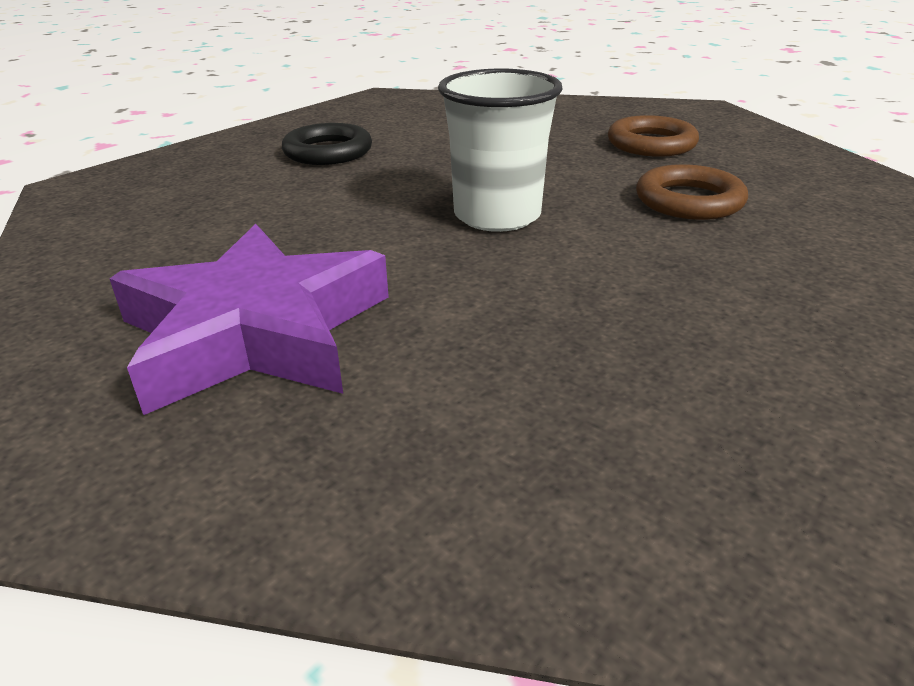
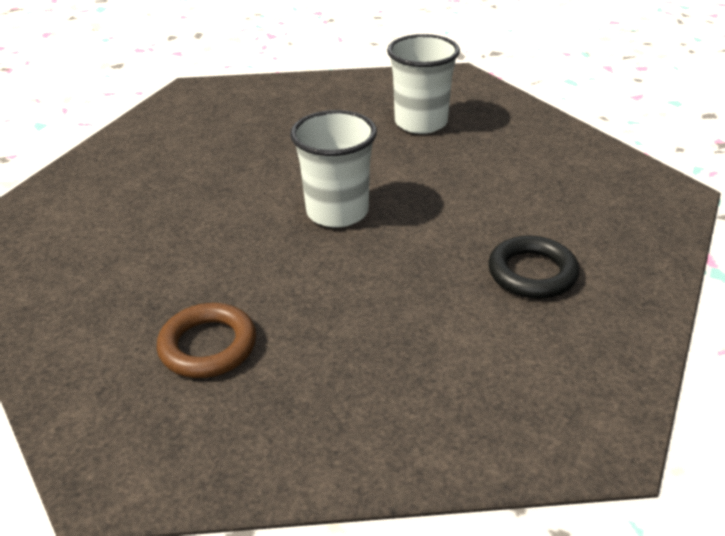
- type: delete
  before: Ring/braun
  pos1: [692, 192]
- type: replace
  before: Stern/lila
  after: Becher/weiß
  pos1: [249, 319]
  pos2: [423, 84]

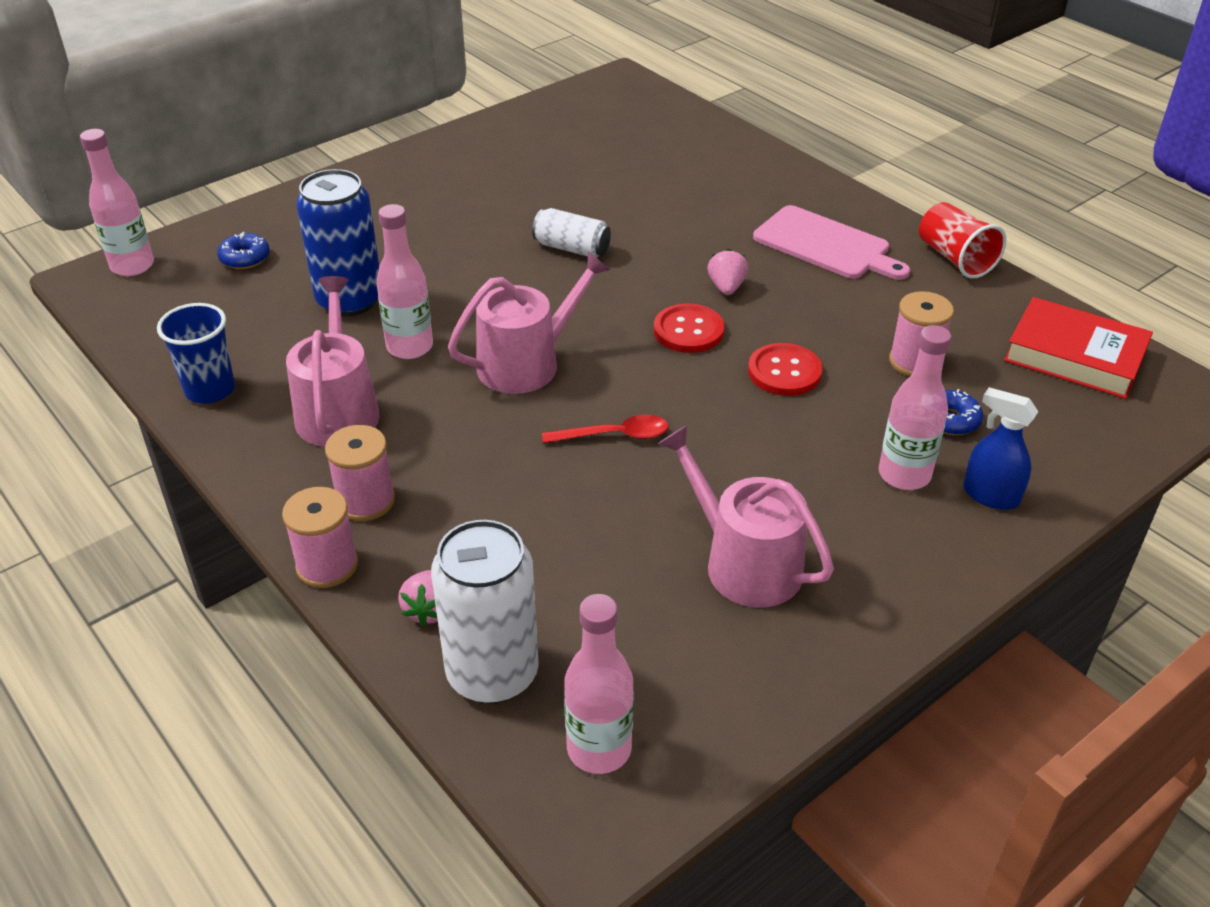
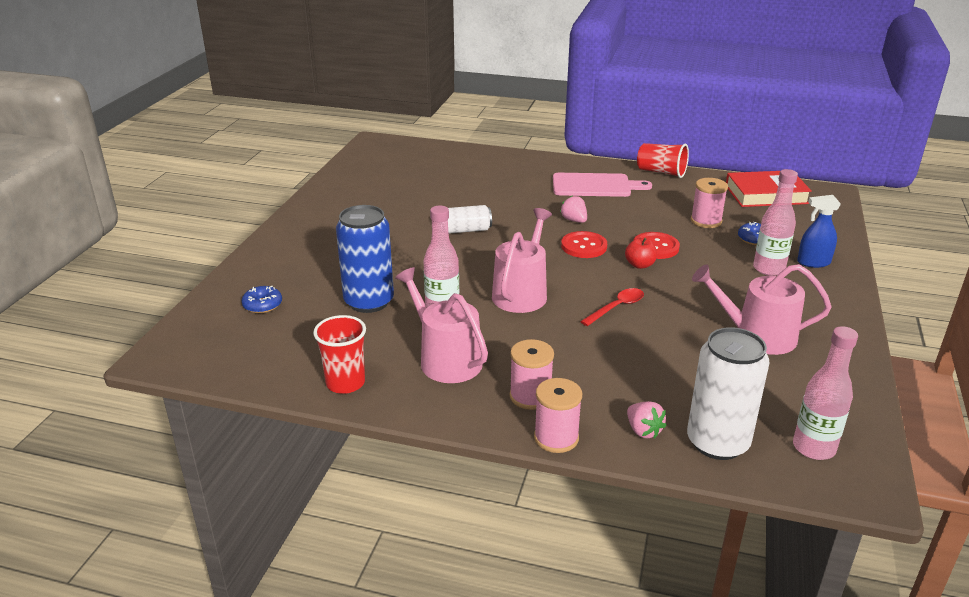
- type: delete
  before: Flasche/rosa
  pos1: [117, 202]
- type: insert
  after: Apfel/rot
  pos2: [641, 253]
- type: recolor
  before: Becher/blau
  after: Becher/rot
  pos1: [196, 353]
  pos2: [339, 354]

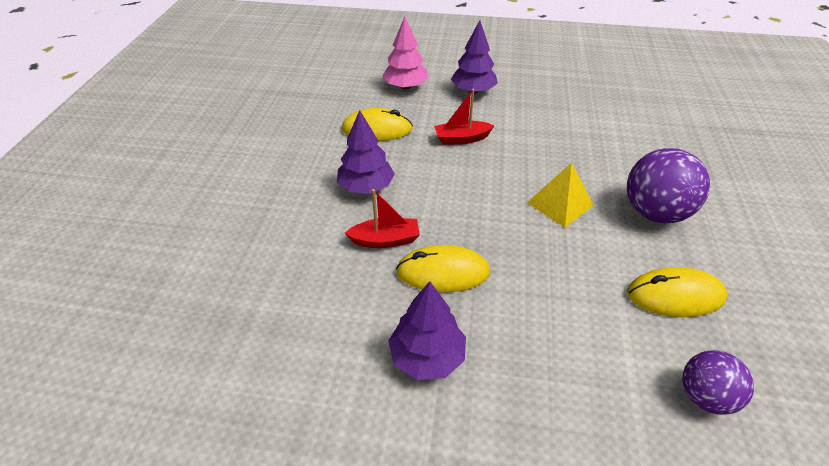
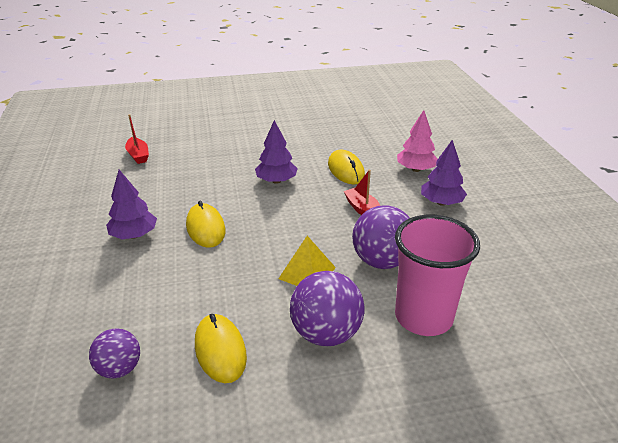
- type: insert
  after: Ball/lila
  pos2: [381, 237]
- type: insert
  after: Becher/rosa
  pos2: [437, 275]
- type: move
  before: Boot/rot
  pos1: [382, 218]
  pos2: [137, 139]

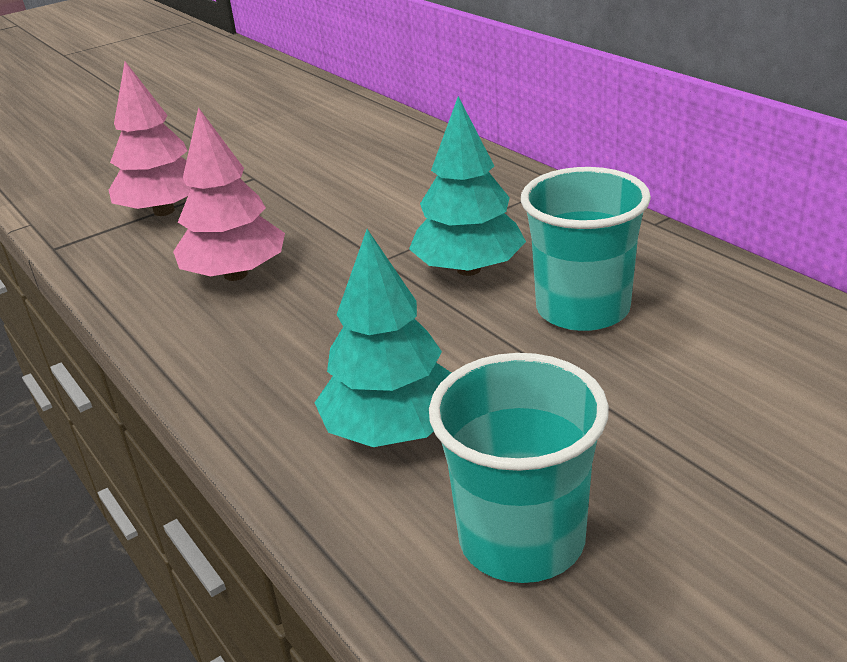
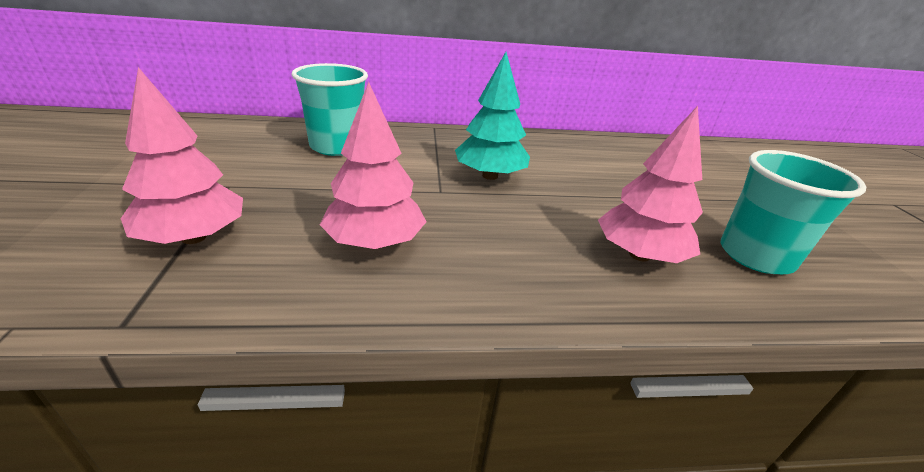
- type: move
  before: Becher/türkis
  pos1: [586, 249]
  pos2: [329, 109]
- type: recolor
  before: Baum/türkis
  after: Baum/rosa
  pos1: [382, 338]
  pos2: [650, 184]

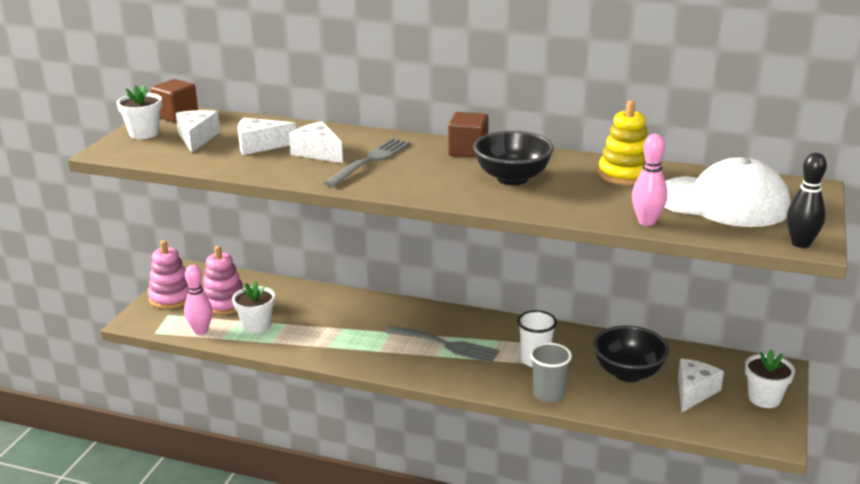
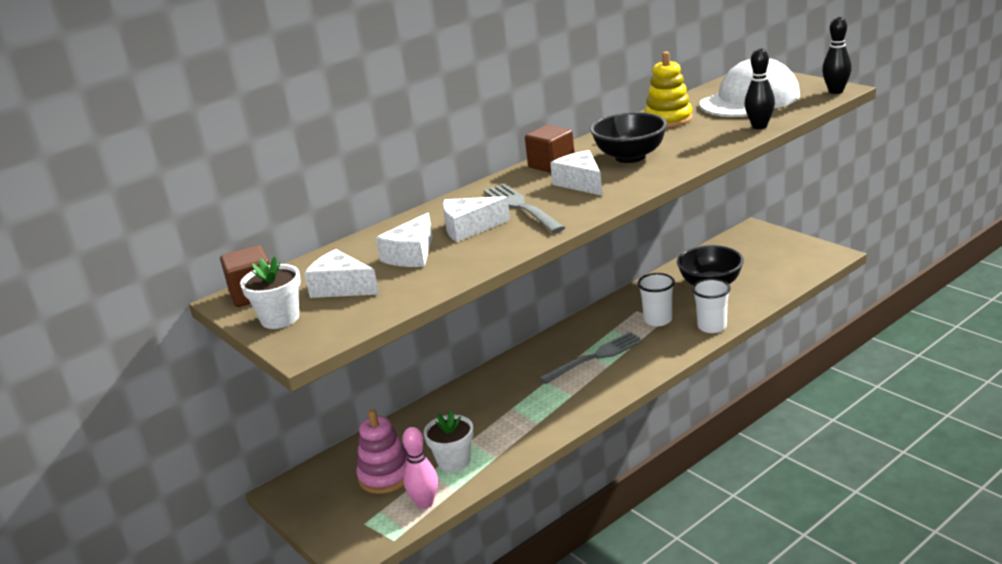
- type: delete
  before: Stapelspielzeug/rosa
  pos1: [168, 274]
- type: delete
  before: Blumentopf/weiß
  pos1: [770, 378]
- type: move
  before: Käse/weiß
  pos1: [701, 385]
  pos2: [576, 173]
- type: recolor
  before: Becher/grau
  after: Becher/weiß
  pos1: [551, 373]
  pos2: [711, 306]
- type: recolor
  before: Bowlingkegel/rosa
  after: Bowlingkegel/schwarz
  pos1: [649, 180]
  pos2: [759, 88]

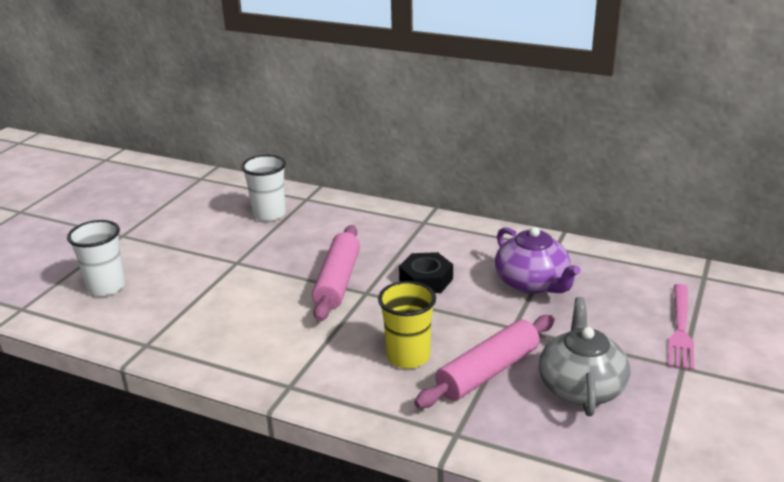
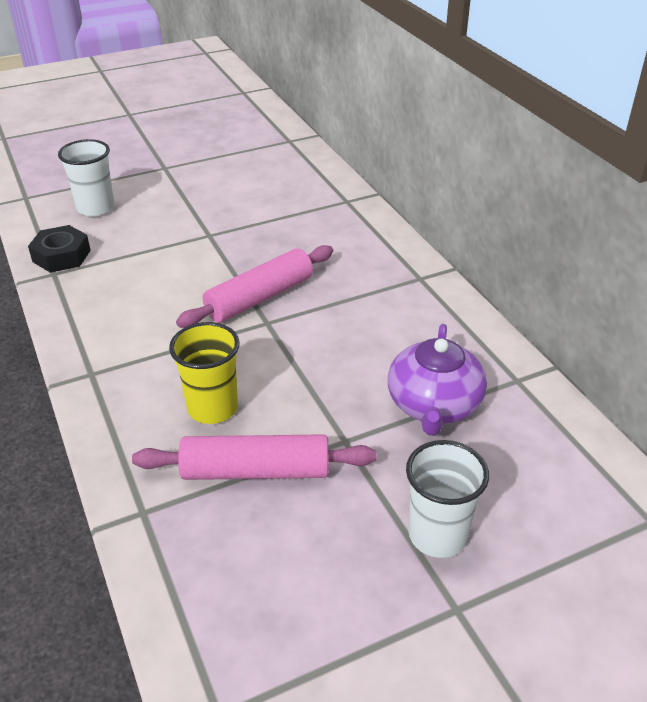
- type: delete
  before: Teekanne/grau
  pos1: [584, 356]
- type: delete
  before: Gabel/rosa
  pos1: [681, 327]
- type: move
  before: Becher/weiß
  pos1: [263, 188]
  pos2: [447, 499]
- type: move
  before: Sechskantmutter/schwarz
  pos1: [426, 272]
  pos2: [59, 249]

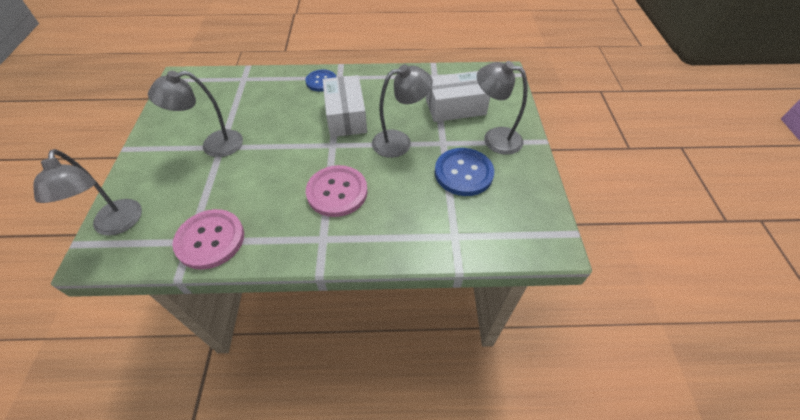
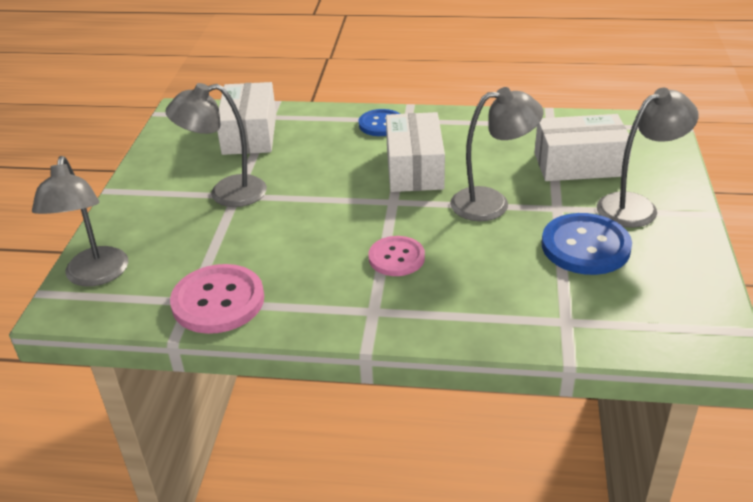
- type: insert
  after: Schachtel/weiß
  pos2: [246, 118]
- type: rotate
  before: Lampe/grau
  pos1: [502, 108]
  pos2: [648, 158]
  turn: 120
- type: resize
  before: Knopf/rosa
  pos1: [337, 191]
  pos2: [396, 256]
  scale: 0.64

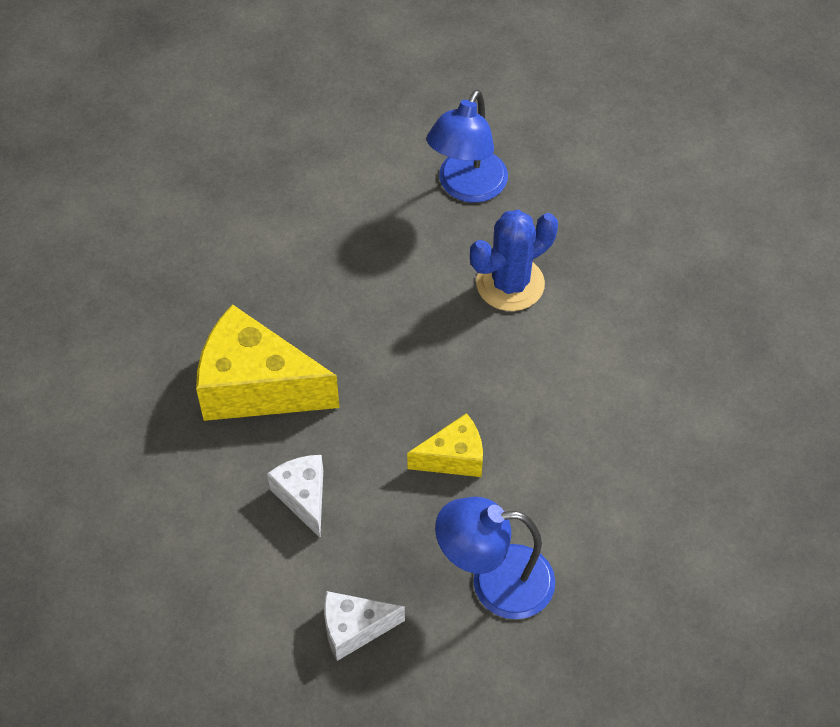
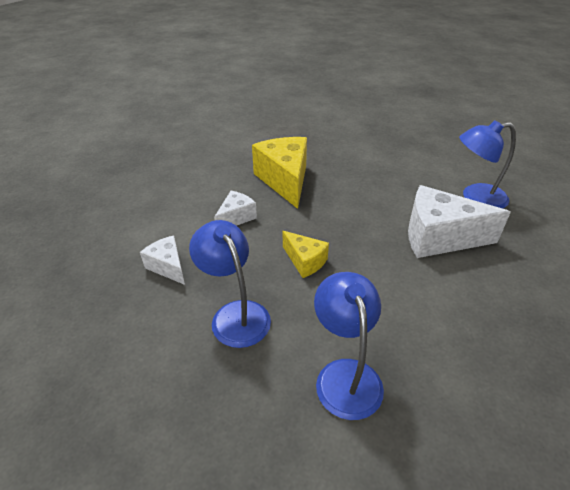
- type: insert
  after: Lampe/blau
  pos2: [349, 346]
- type: replace
  before: Kaktus/blau
  after: Käse/weiß
  pos1: [514, 260]
  pos2: [459, 221]

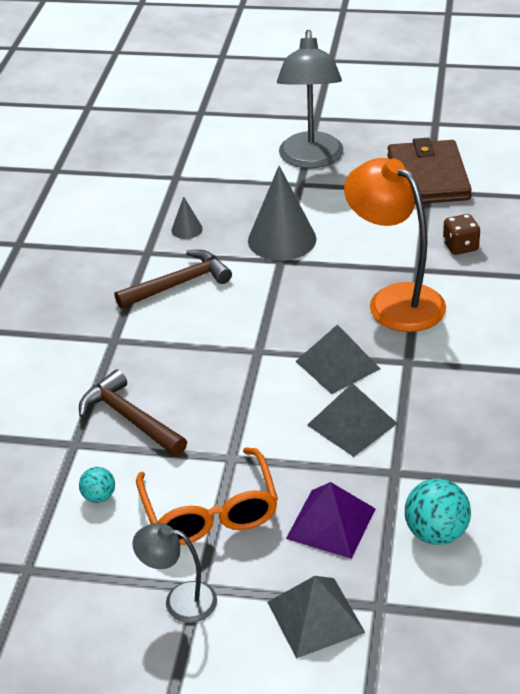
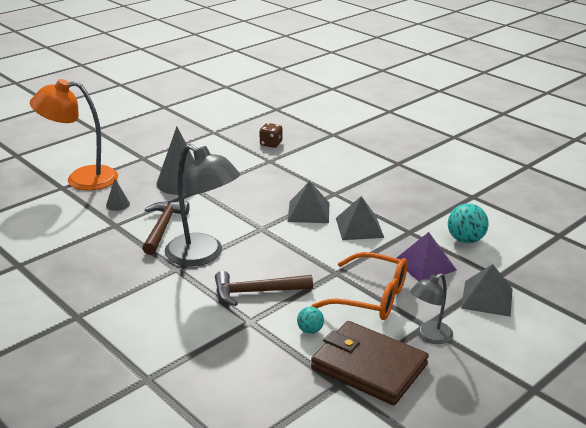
- type: move
  before: Lampe/grau
  pos1: [310, 99]
  pos2: [202, 205]
- type: move
  before: Lampe/orange
  pos1: [395, 245]
  pos2: [74, 134]
- type: move
  before: Geldbörse/braun
  pos1: [429, 171]
  pos2: [370, 363]

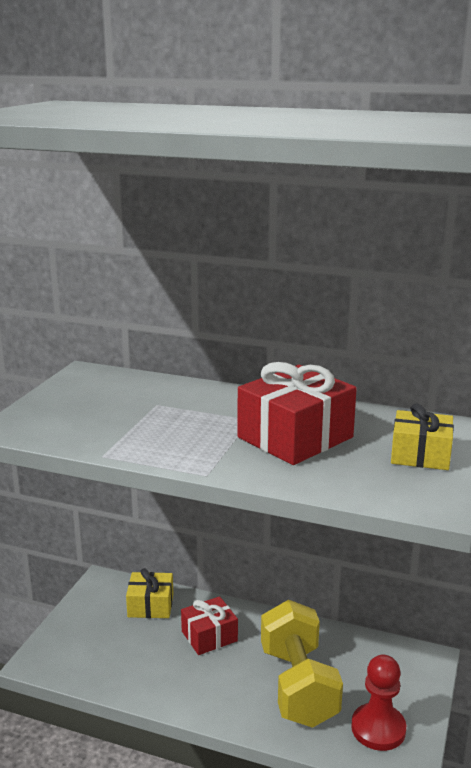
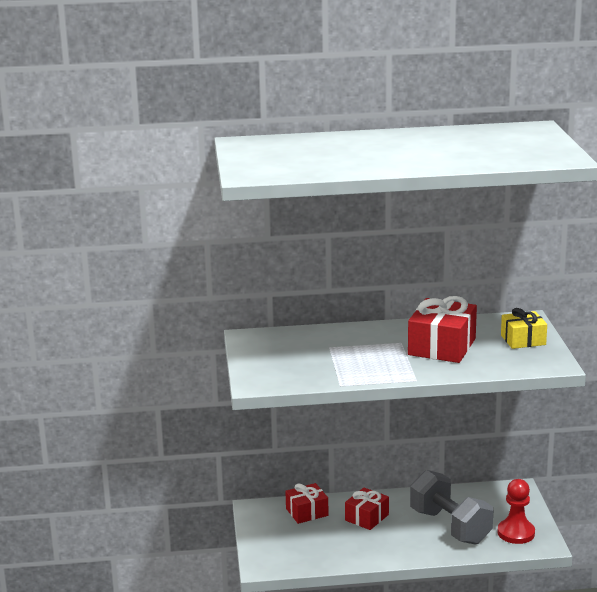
- type: recolor
  before: Geschenk/gelb
  after: Geschenk/rot
  pos1: [149, 593]
  pos2: [307, 503]
- type: recolor
  before: Hantel/gelb
  after: Hantel/grau
  pos1: [302, 664]
  pos2: [451, 507]

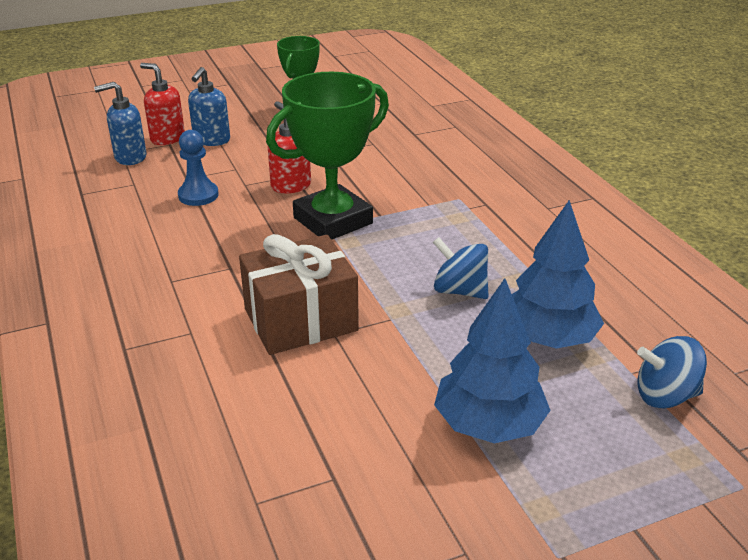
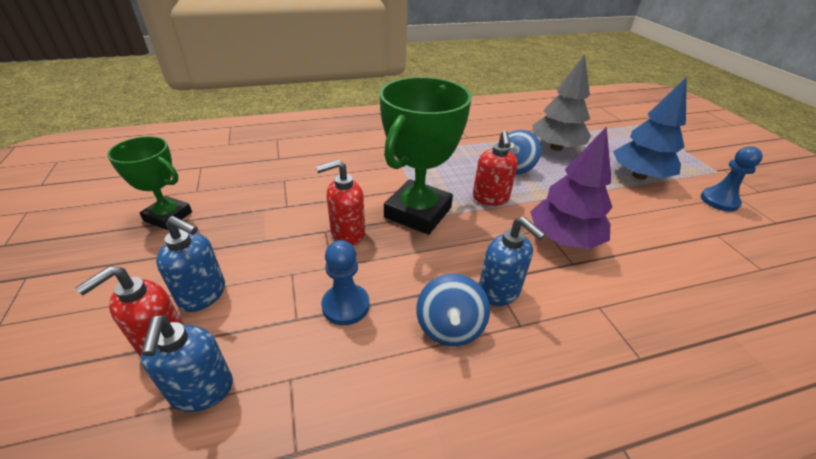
- type: insert
  after: Seifenspender/rot
  pos2: [495, 168]
- type: insert
  after: Seifenspender/blau
  pos2: [512, 261]
- type: insert
  after: Bauer/blau
  pos2: [732, 179]
- type: move
  before: Kreisel/blau
  pos1: [672, 372]
  pos2: [453, 310]
- type: replace
  before: Geschenk/braun
  after: Baum/lila
  pos1: [299, 294]
  pos2: [571, 187]
- type: recolor
  before: Baum/blau
  after: Baum/grau
  pos1: [558, 274]
  pos2: [561, 102]
- type: rotate
  before: Pokal/grün
  pos1: [327, 156]
  pos2: [426, 156]
  turn: 60

